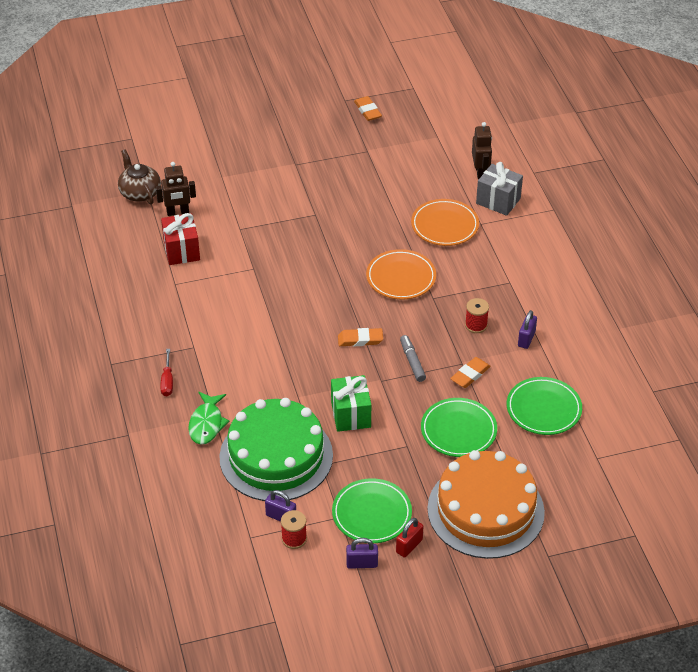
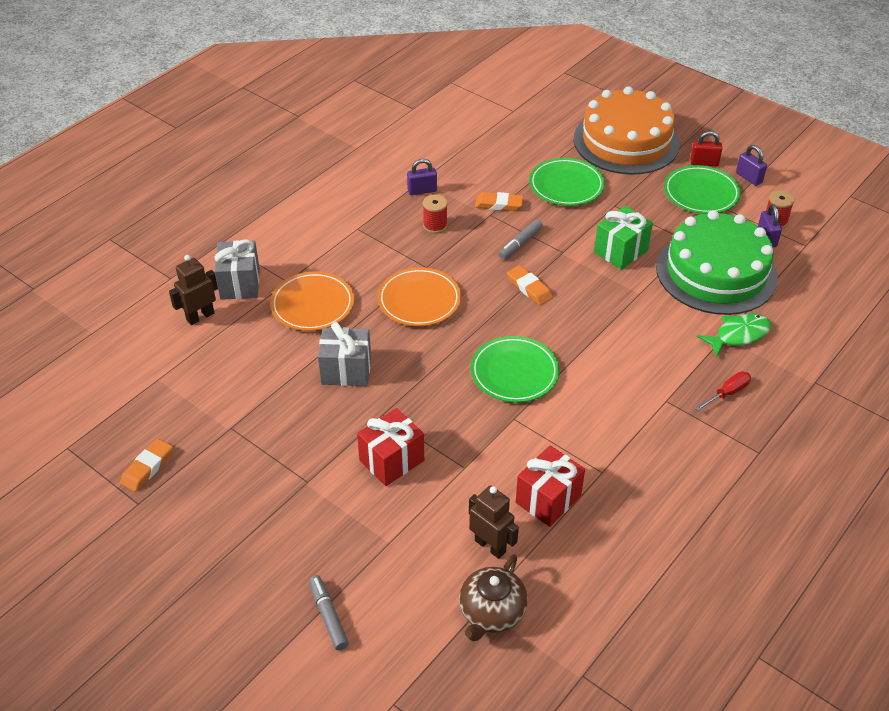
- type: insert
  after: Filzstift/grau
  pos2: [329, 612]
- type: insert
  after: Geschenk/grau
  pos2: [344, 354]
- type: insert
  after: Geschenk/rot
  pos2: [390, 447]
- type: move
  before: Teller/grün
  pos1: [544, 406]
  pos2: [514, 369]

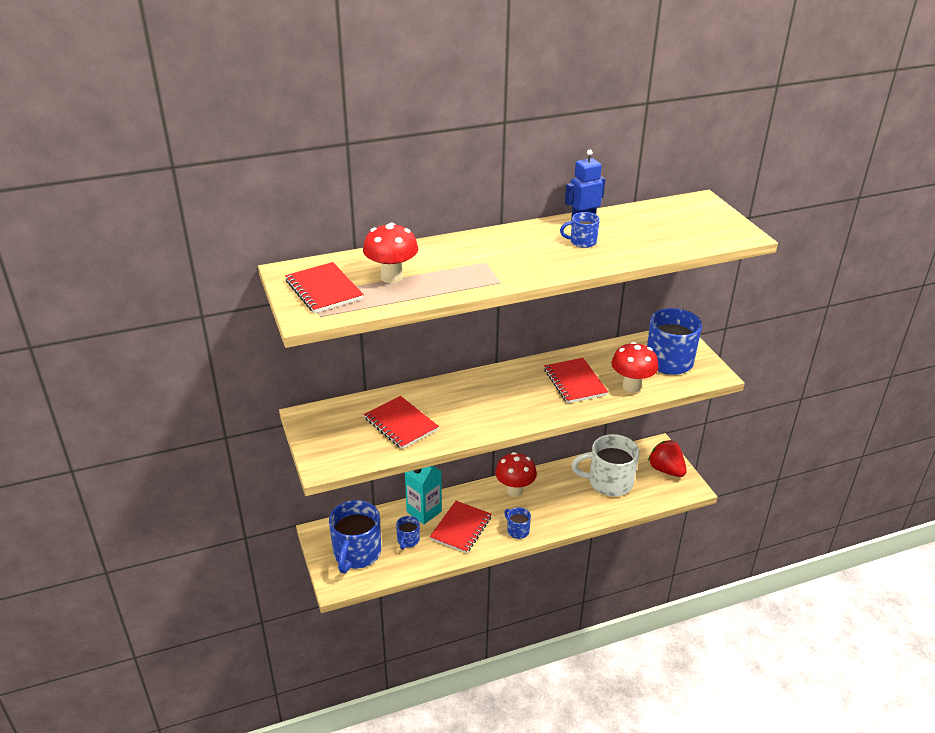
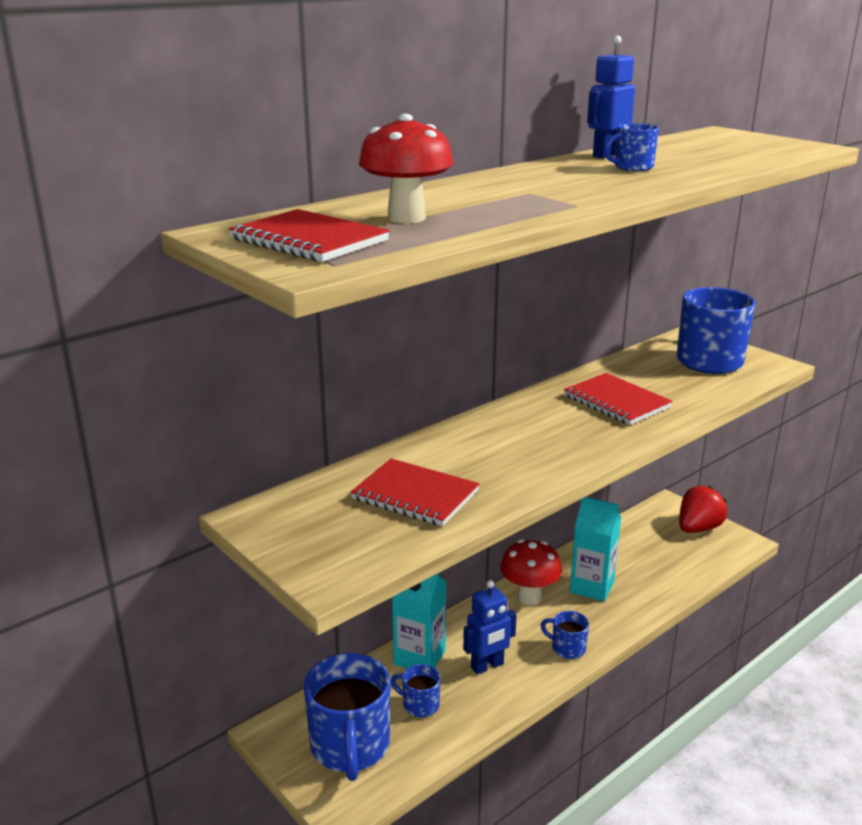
- type: delete
  before: Tasse/weiß
  pos1: [605, 465]
- type: delete
  before: Pilz/rot
  pos1: [635, 367]
- type: insert
  after: Getränkekarton/türkis
  pos2: [595, 549]
- type: replace
  before: Notizbuch/rot
  after: Roboter/blau
  pos1: [461, 527]
  pos2: [490, 627]
- type: rotate
  before: Tasse/blau
  pos1: [408, 532]
  pos2: [415, 690]
  turn: 120
- type: rotate
  before: Erdbeere/rot
  pos1: [667, 458]
  pos2: [703, 509]
  turn: 105

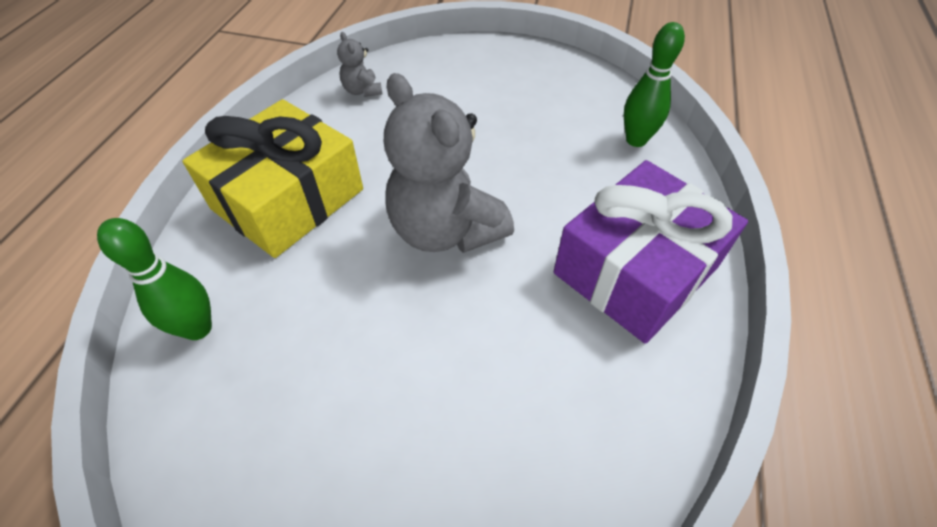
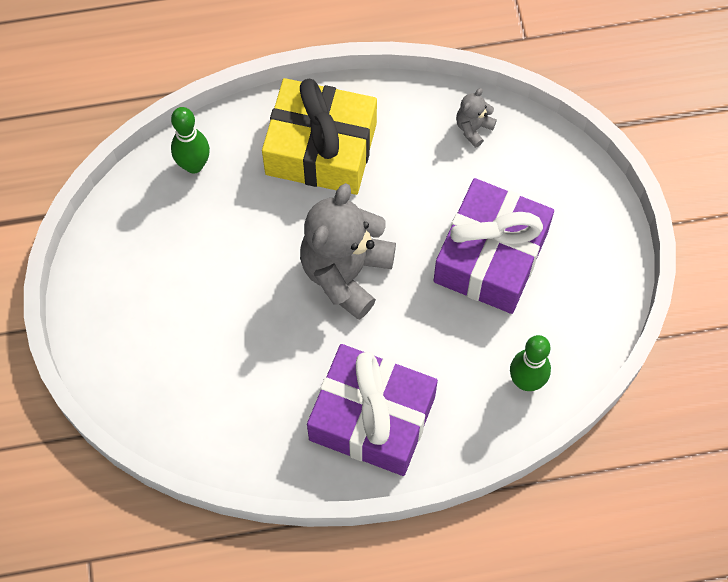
- type: insert
  after: Geschenk/lila
  pos2: [494, 246]

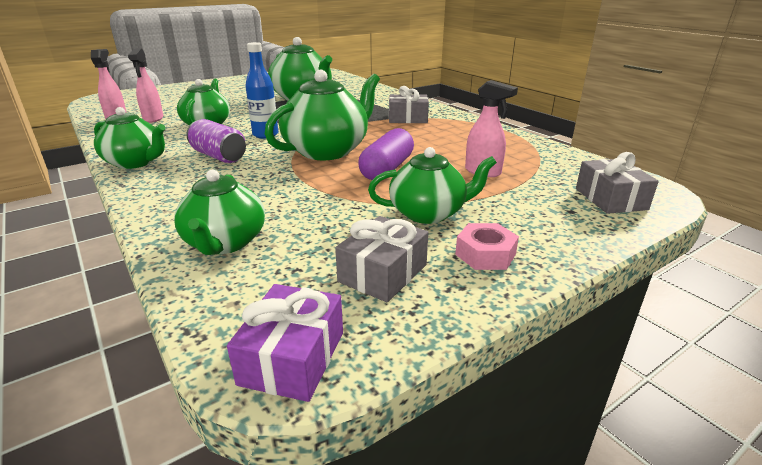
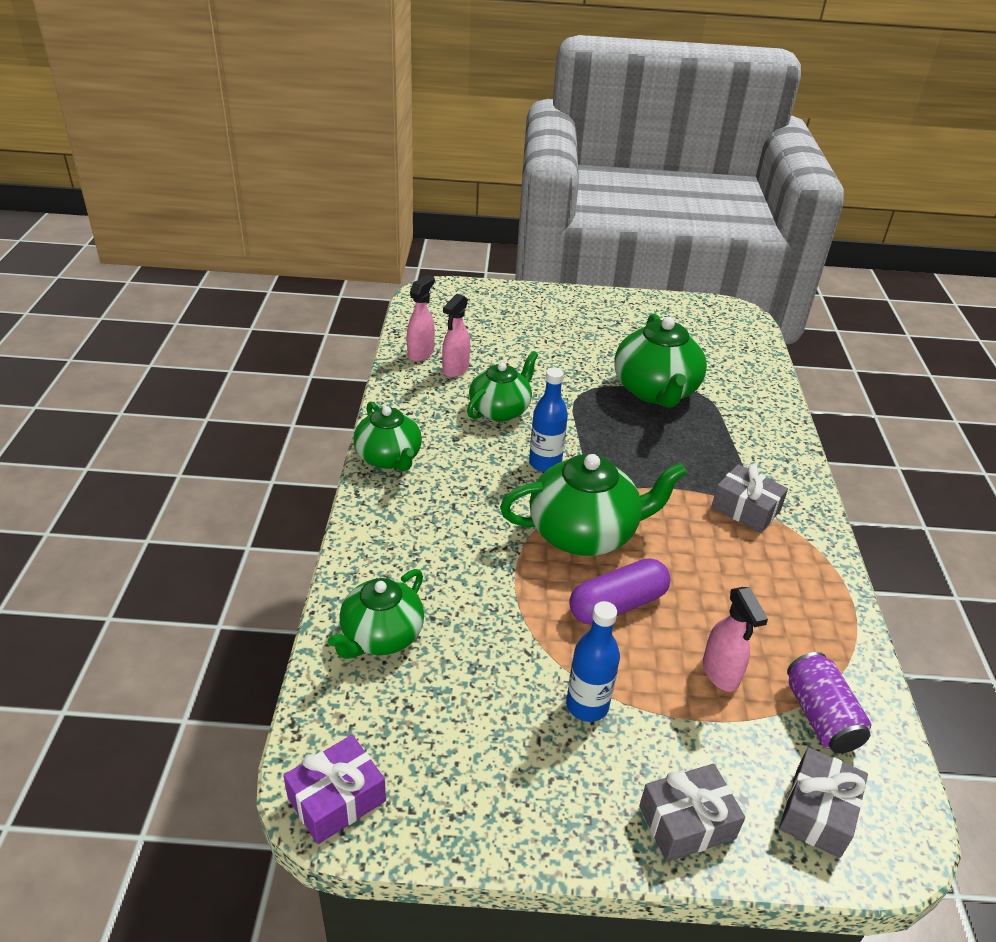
- type: delete
  before: Sechskantmutter/rosa
  pos1: [487, 246]
- type: move
  before: Dose/lila
  pos1: [216, 141]
  pos2: [829, 702]
- type: move
  before: Geschenk/grau
  pos1: [381, 259]
  pos2: [692, 813]
- type: replace
  before: Teekanne/grün
  after: Flasche/blau
  pos1: [432, 185]
  pos2: [593, 661]

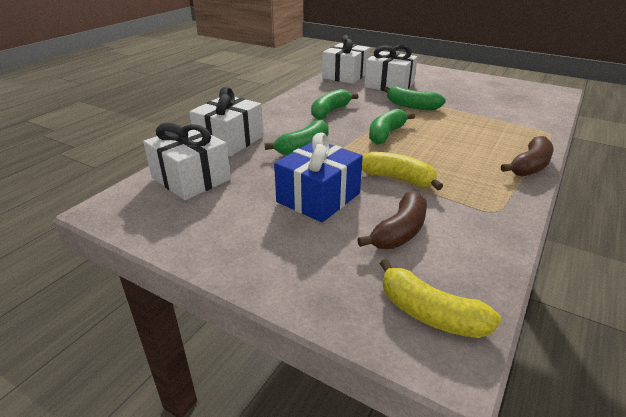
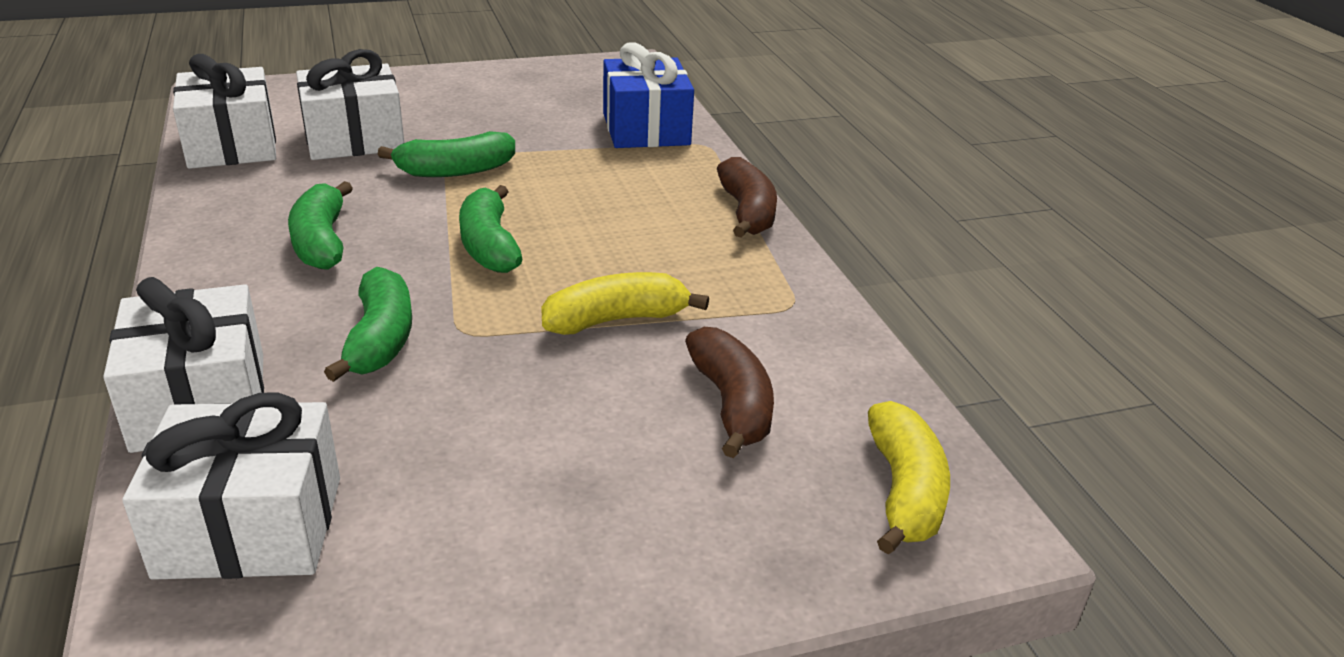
- type: move
  before: Geschenk/blau
  pos1: [318, 177]
  pos2: [648, 95]
- type: rotate
  before: Banane/gelb
  pos1: [440, 298]
  pos2: [909, 477]
  turn: -75

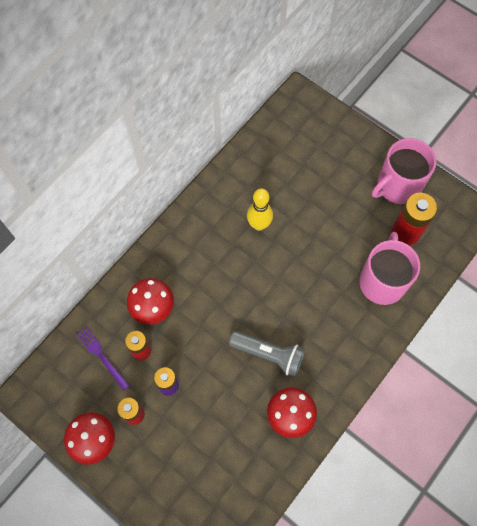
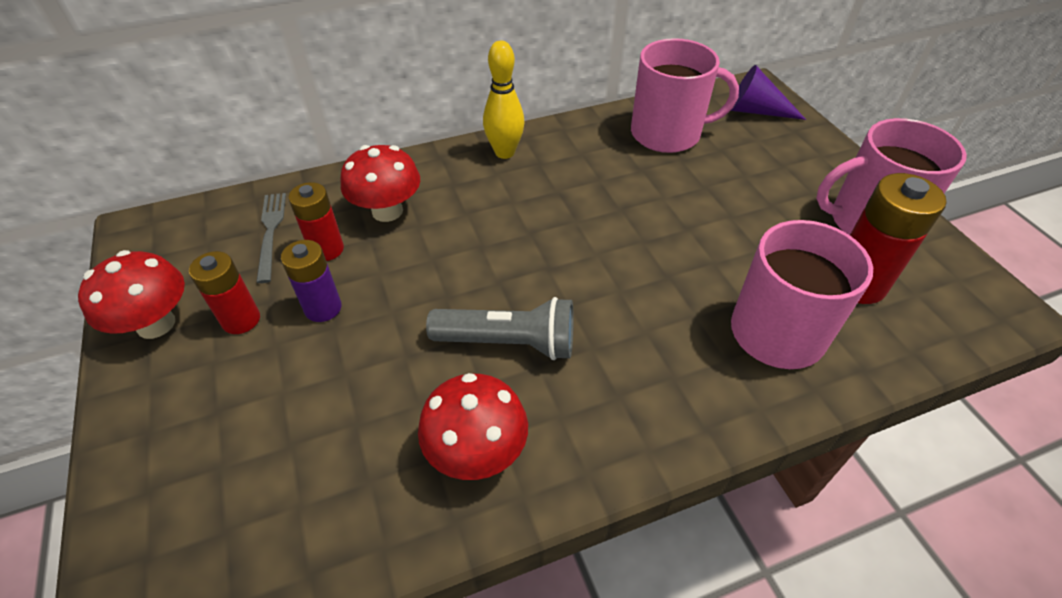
- type: insert
  after: Tasse/rosa
  pos2: [685, 95]
- type: insert
  after: Kegel/lila
  pos2: [768, 92]
- type: move
  before: Bowlingkegel/gelb
  pos1: [260, 209]
  pos2: [504, 100]
- type: recolor
  before: Gabel/lila
  after: Gabel/grau
  pos1: [103, 359]
  pos2: [271, 238]
- type: rotate
  before: Taschenlampe/grau
  pos1: [267, 354]
  pos2: [500, 328]
  turn: -45

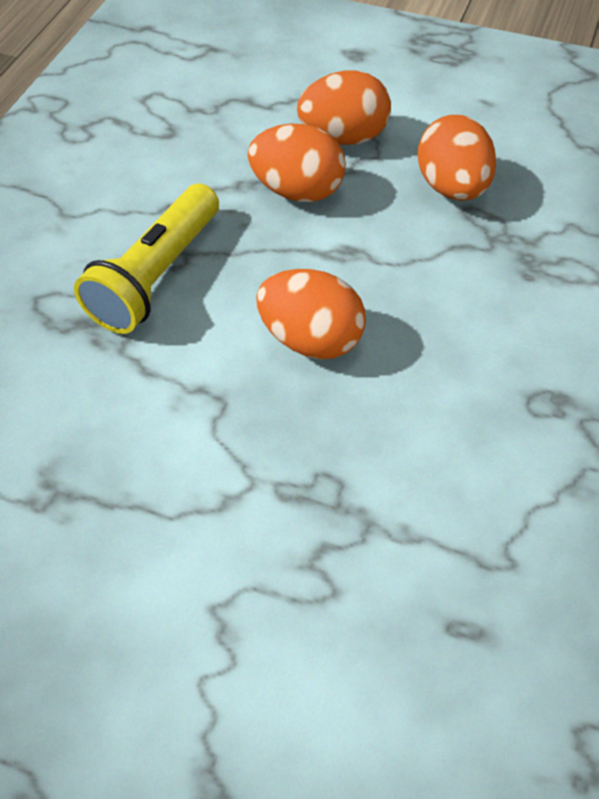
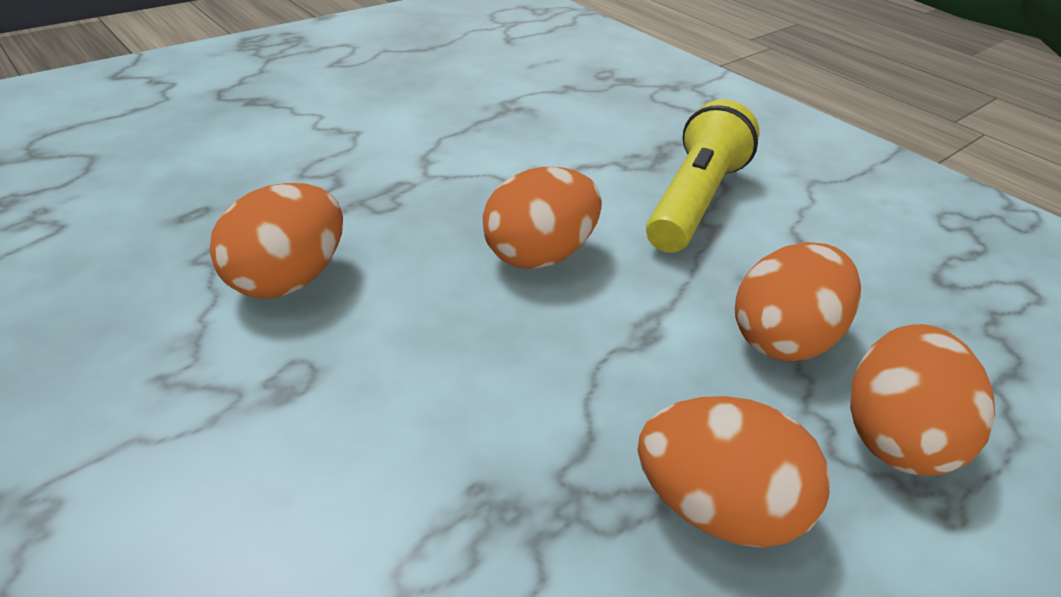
- type: insert
  after: Ei/orange
  pos2: [276, 241]
- type: rotate
  before: Taschenlampe/gelb
  pos1: [146, 258]
  pos2: [703, 176]
  turn: 60

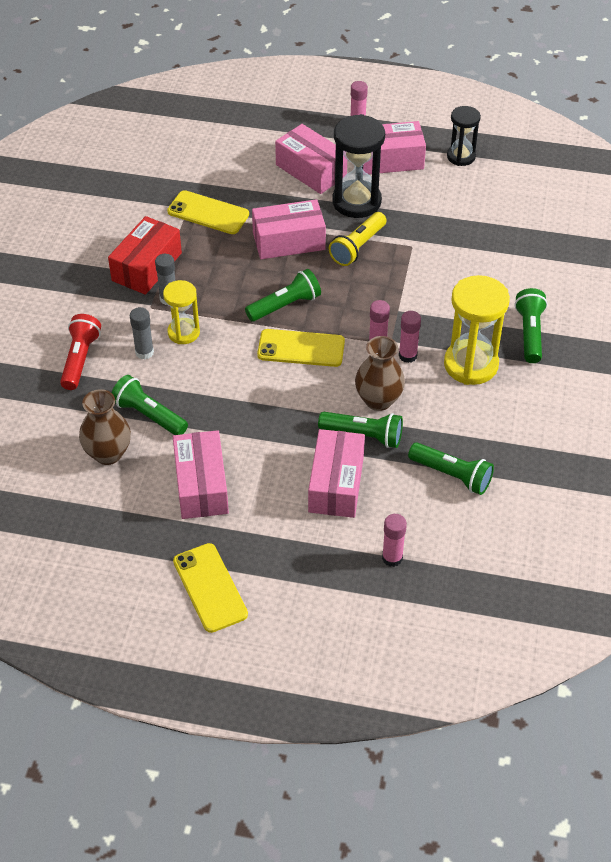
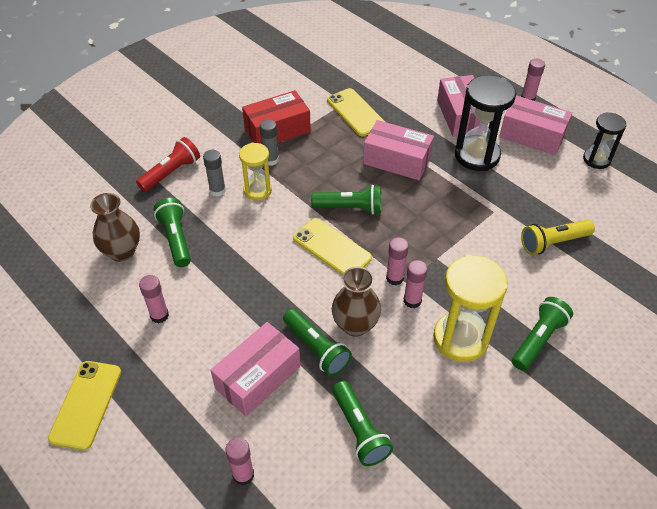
- type: move
  before: Taschenlampe/gelb
  pos1: [358, 239]
  pos2: [558, 237]
- type: replace
  before: Schachtel/rosa
  after: Klebestift/rosa
  pos1: [201, 474]
  pos2: [154, 299]

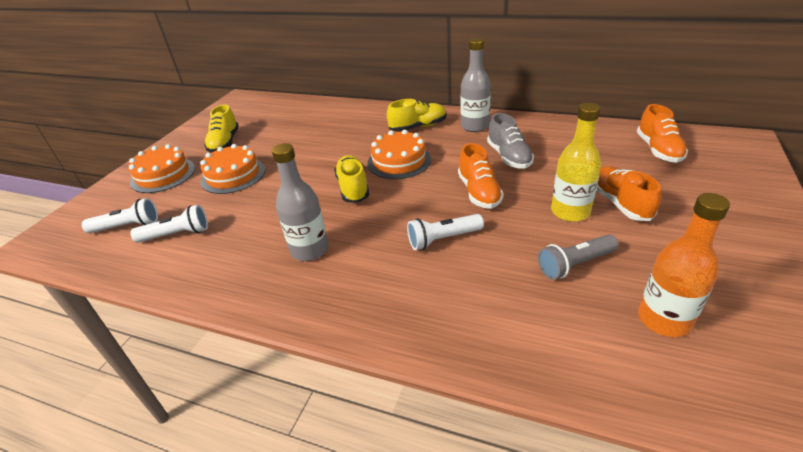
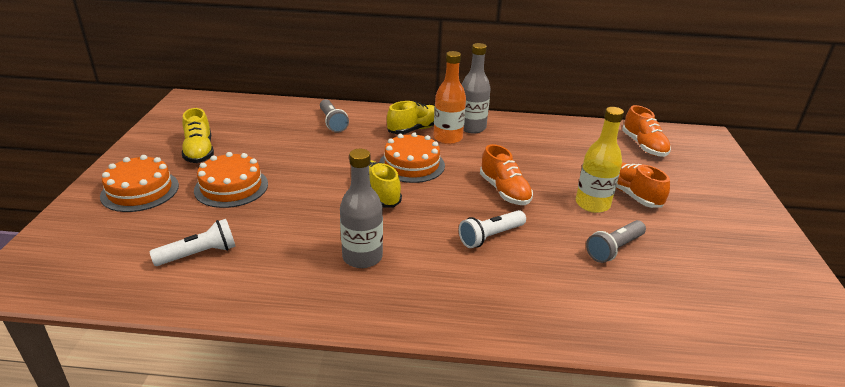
- type: delete
  before: Taschenlampe/weiß
  pos1: [120, 215]
- type: delete
  before: Schuh/grau
  pos1: [510, 141]
- type: insert
  after: Taschenlampe/grau
  pos2: [334, 116]
- type: move
  before: Flasche/orange
  pos1: [684, 265]
  pos2: [449, 97]

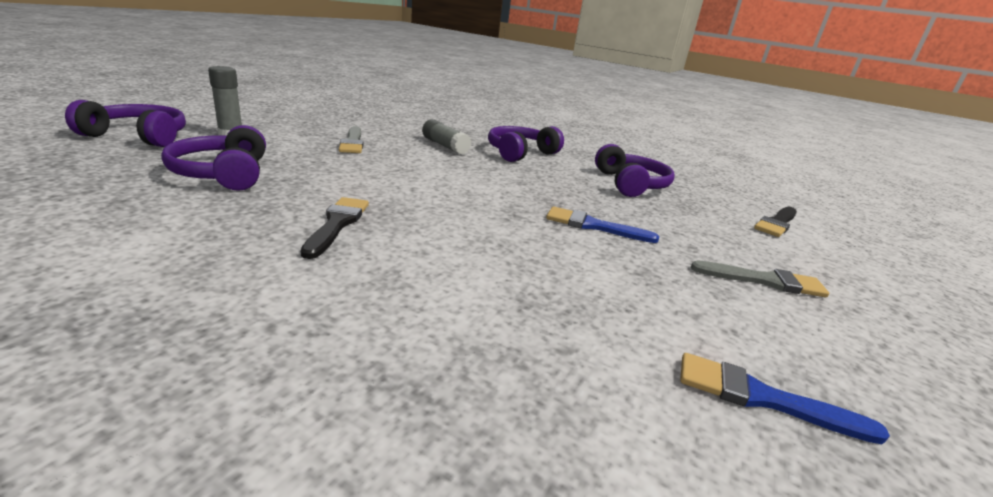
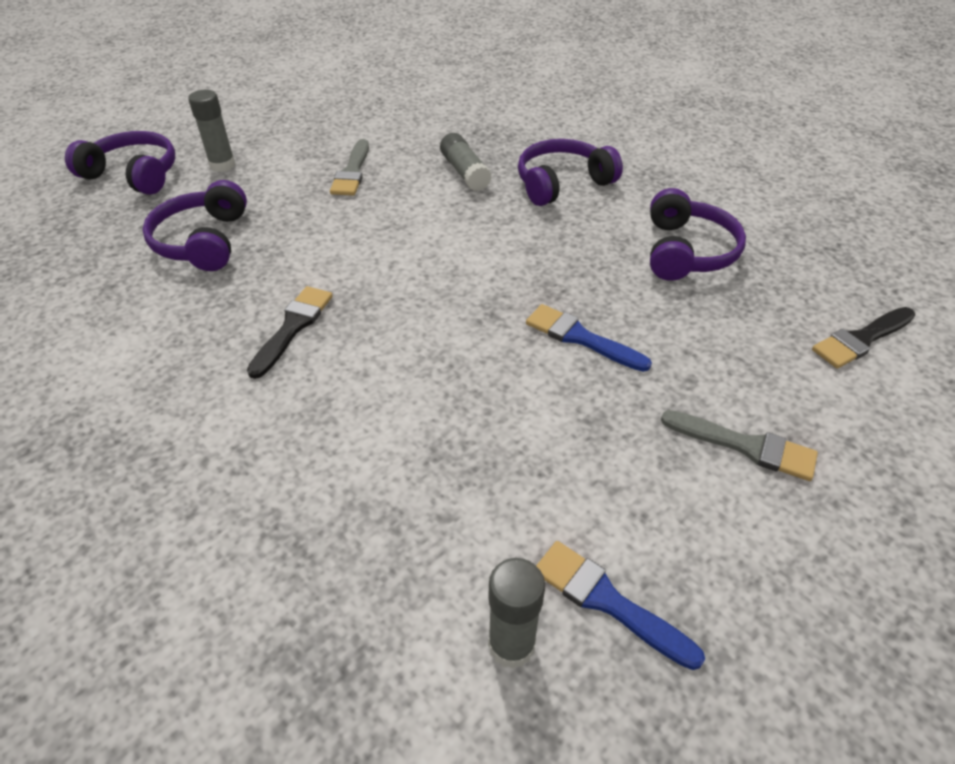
- type: insert
  after: Klebestift/grau
  pos2: [516, 613]

